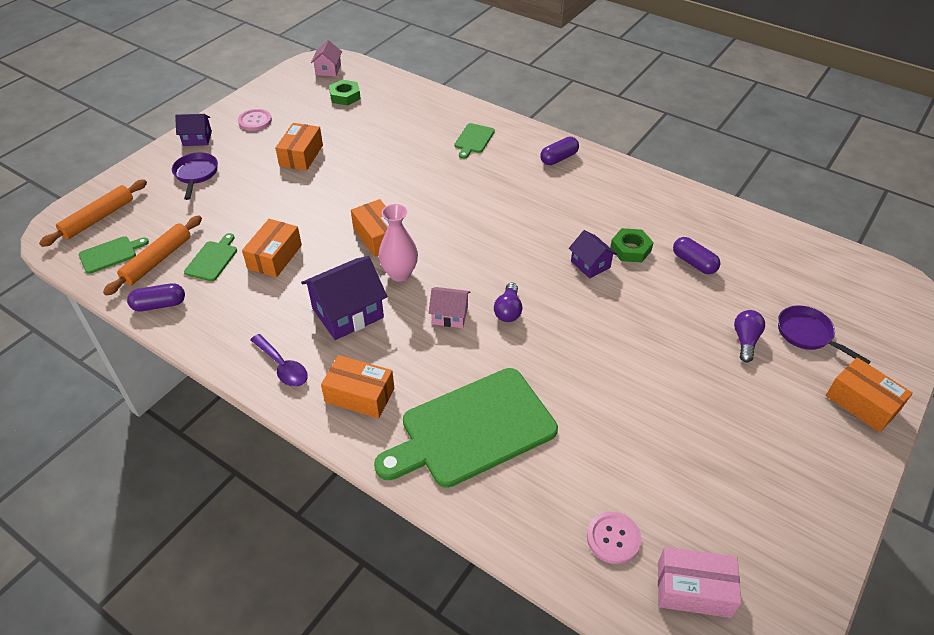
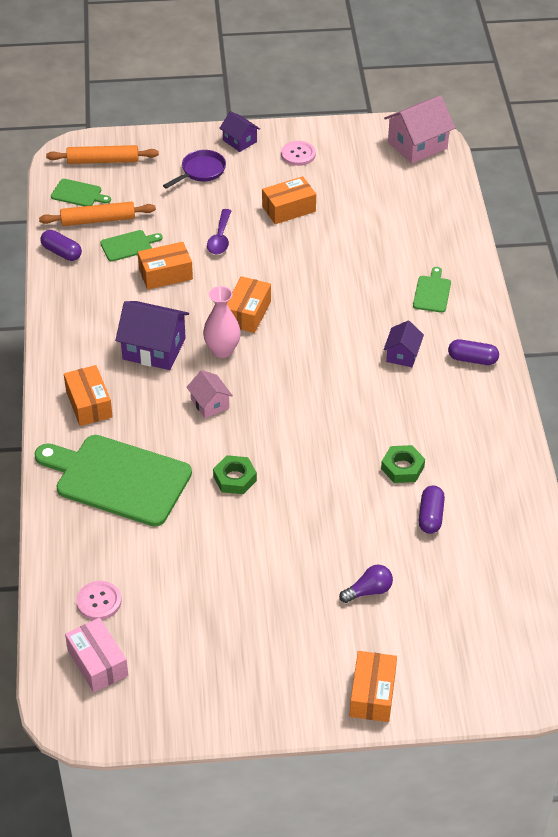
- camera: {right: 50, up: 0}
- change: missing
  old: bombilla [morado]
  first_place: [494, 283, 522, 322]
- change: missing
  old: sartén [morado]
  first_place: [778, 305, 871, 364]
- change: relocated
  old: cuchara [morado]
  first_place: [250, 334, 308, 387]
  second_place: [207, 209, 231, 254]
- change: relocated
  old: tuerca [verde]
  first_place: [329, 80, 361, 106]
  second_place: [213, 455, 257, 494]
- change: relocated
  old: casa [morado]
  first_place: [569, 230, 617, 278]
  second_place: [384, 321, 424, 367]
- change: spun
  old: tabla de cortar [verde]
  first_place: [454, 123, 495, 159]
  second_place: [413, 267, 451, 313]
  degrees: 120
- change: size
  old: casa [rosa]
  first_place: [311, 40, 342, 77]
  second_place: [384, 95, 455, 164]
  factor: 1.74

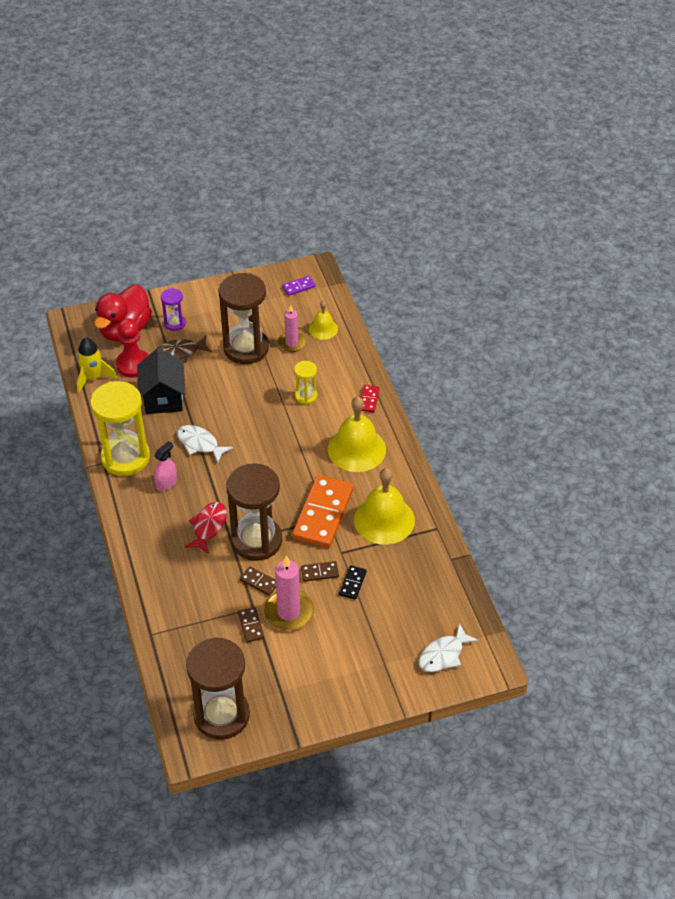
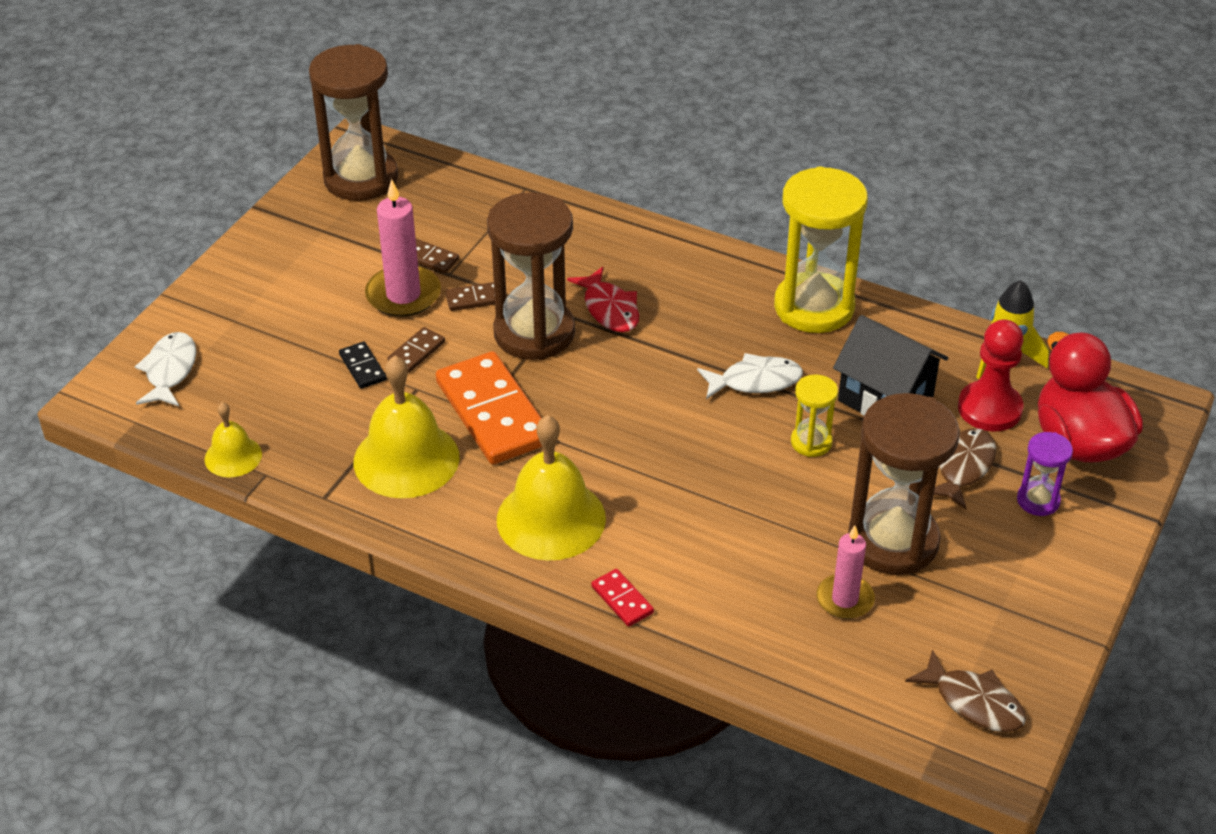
- camera: {right: 135, up: -5}
- change: missing
  old: pulverizador [rosa]
  first_place: [154, 441, 177, 491]
- change: relocated
  old: reloj de arena [amarillo]
  first_place: [294, 361, 317, 405]
  second_place: [791, 374, 838, 457]
- change: relocated
  old: campana [amarillo]
  first_place: [309, 301, 338, 340]
  second_place: [205, 402, 262, 478]
- change: exchanged
  old: ficha de dominó [morado]
  new: pez [marrón]
  first_place: [282, 276, 316, 296]
  second_place: [905, 649, 1026, 732]

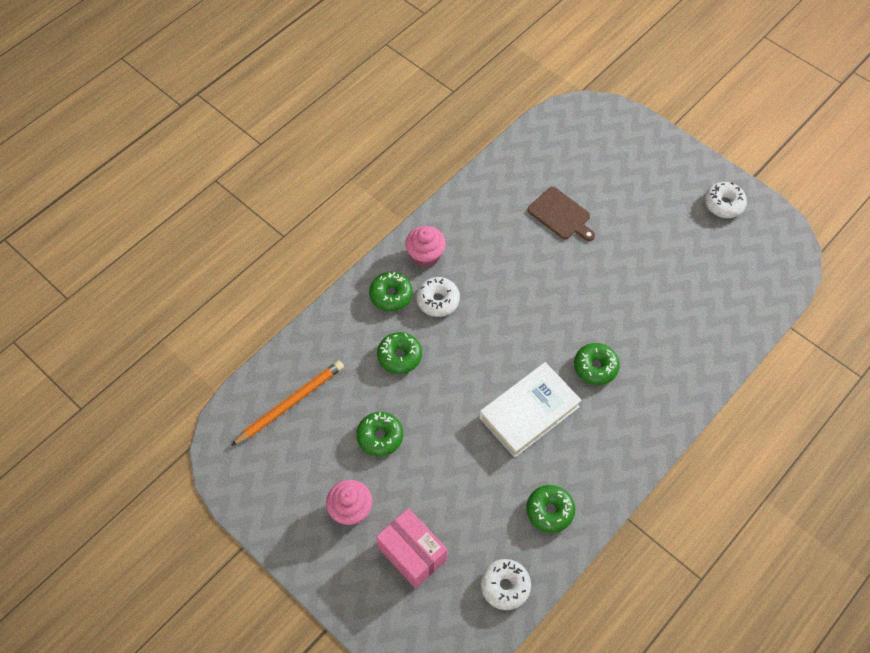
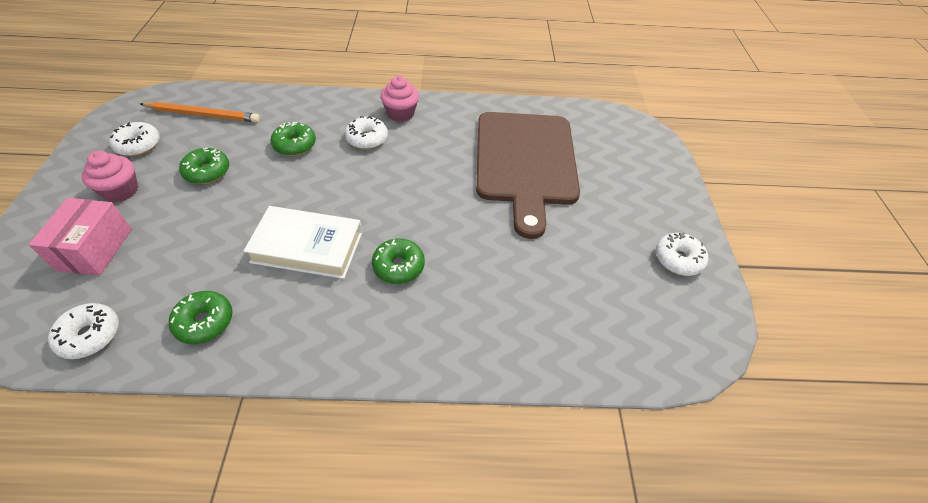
- camera: {right: 45, up: -10}
- change: missing
  old: rosquilla [verde]
  first_place: [369, 272, 413, 312]
- change: appeared
  new: rosquilla [blanco]
  second_place: [109, 122, 160, 156]
- change: size
  old: tabla de cortar [marrón]
  first_place: [527, 187, 595, 241]
  second_place: [476, 112, 580, 239]
  factor: 2.3

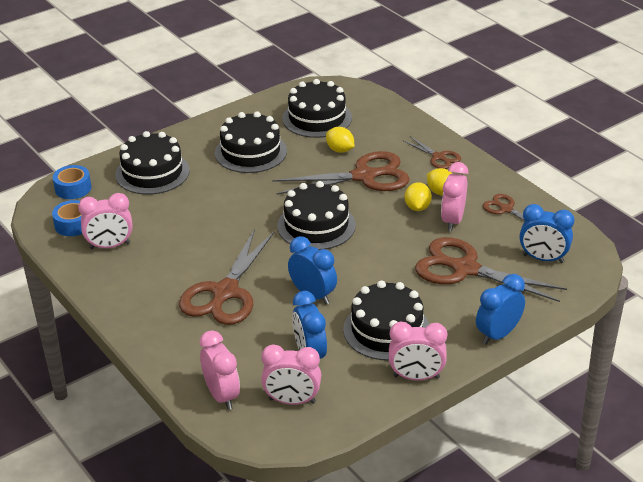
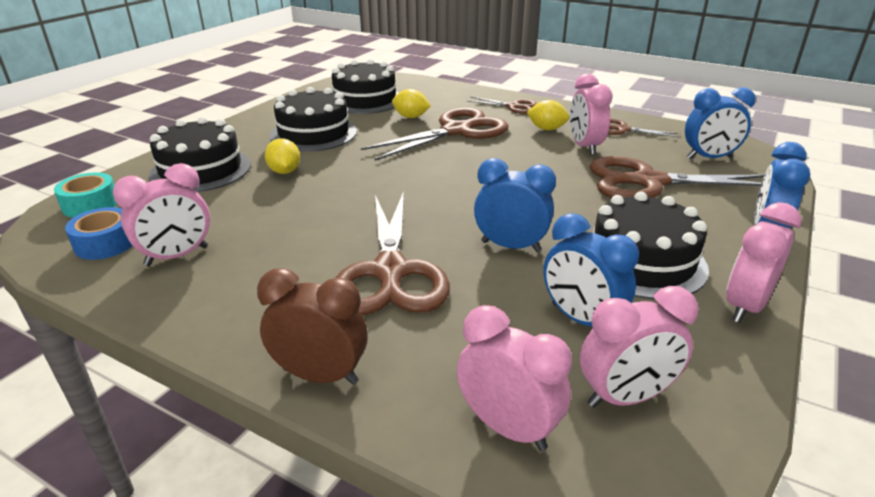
- camera: {right: -25, up: -5}
- change: missing
  old: tarta [negro]
  first_place: [277, 181, 356, 250]
- change: appeared
  new: despertador [marrón]
  second_place: [257, 268, 368, 385]
- change: relocated
  old: limón [amarillo]
  first_place: [405, 182, 432, 211]
  second_place: [265, 138, 300, 174]
- change: colour
  old: cinta adhesiva [azul]
  new: cinta adhesiva [turquesa]
  first_place: [53, 165, 91, 199]
  second_place: [54, 172, 117, 218]
- change: spun
  old: despertador [rosa]
  first_place: [389, 322, 447, 380]
  second_place: [726, 202, 802, 323]
  degrees: 150

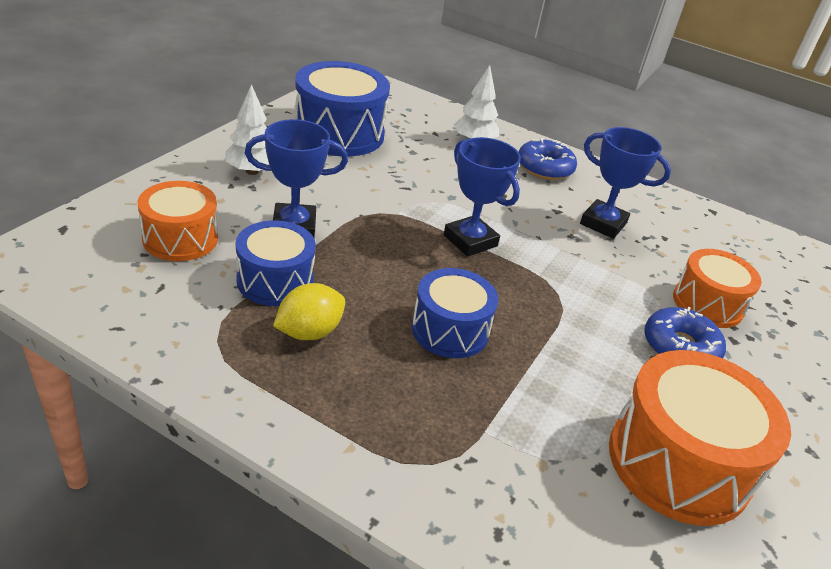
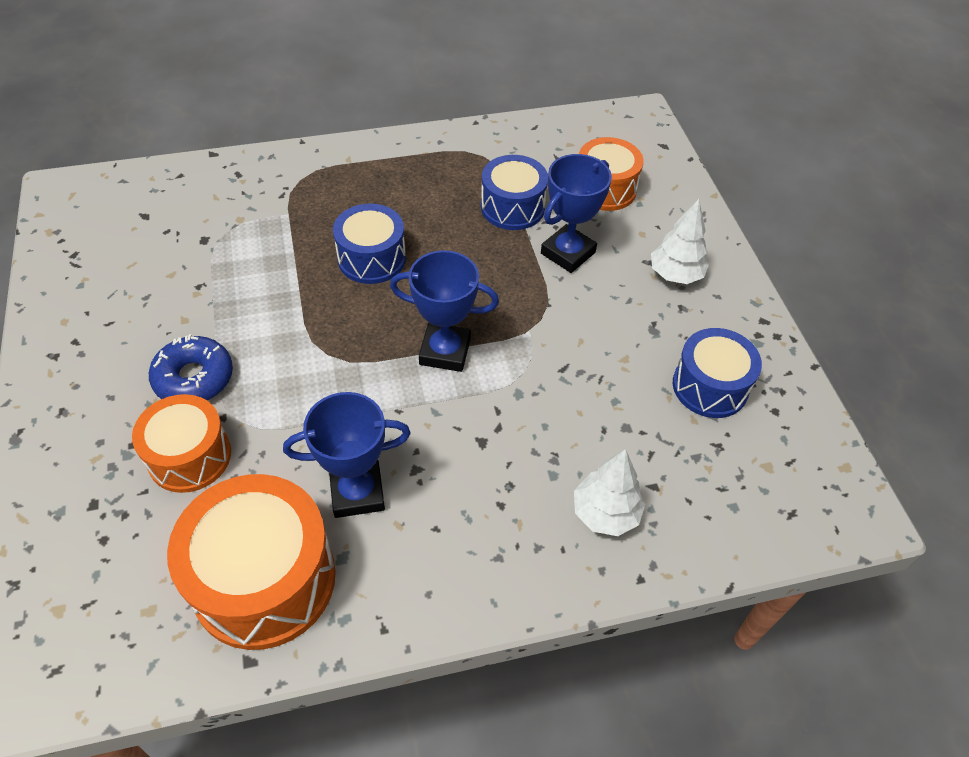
- camera: {right: 140, up: 15}
- change: missing
  old: limón [amarillo]
  first_place: [273, 283, 345, 340]
- change: missing
  old: rosquilla [azul]
  first_place: [518, 138, 577, 180]
- change: relocated
  old: tambor [naranja]
  first_place: [609, 350, 791, 526]
  second_place: [167, 474, 336, 650]
- change: size
  old: tambor [azul]
  first_place: [294, 61, 390, 156]
  second_place: [673, 328, 762, 418]
  factor: 0.63

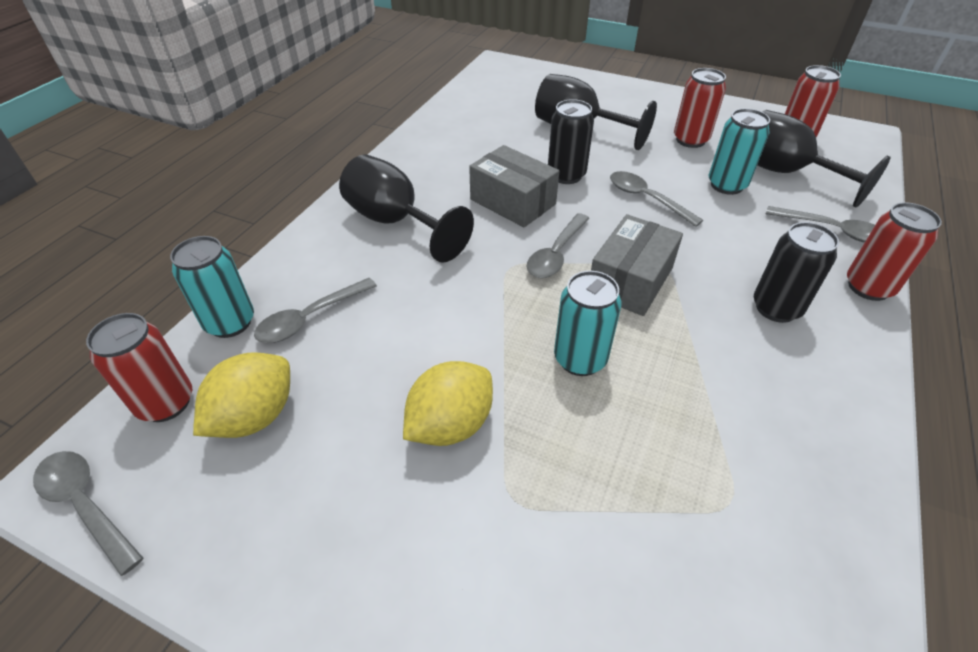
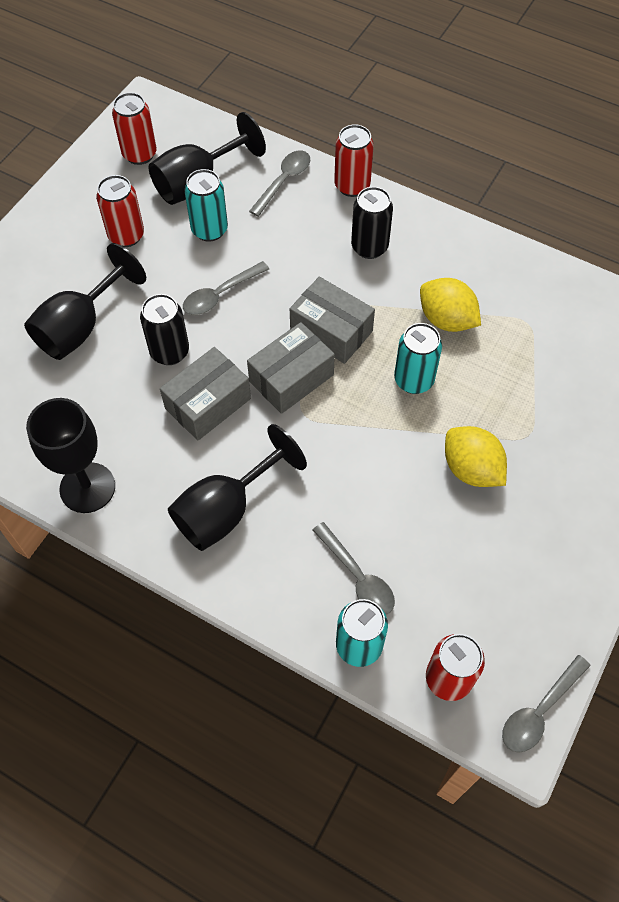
- camera: {right: -85, up: 15}
- change: appeared
  new: copa [negro]
  second_place: [26, 398, 115, 513]
- change: relocated
  old: limón [amarillo]
  first_place: [193, 352, 290, 438]
  second_place: [420, 278, 481, 332]
- change: exchanged
  old: cuchara [gris]
  new: caja [gris]
  first_place: [526, 213, 589, 278]
  second_place: [247, 322, 335, 414]

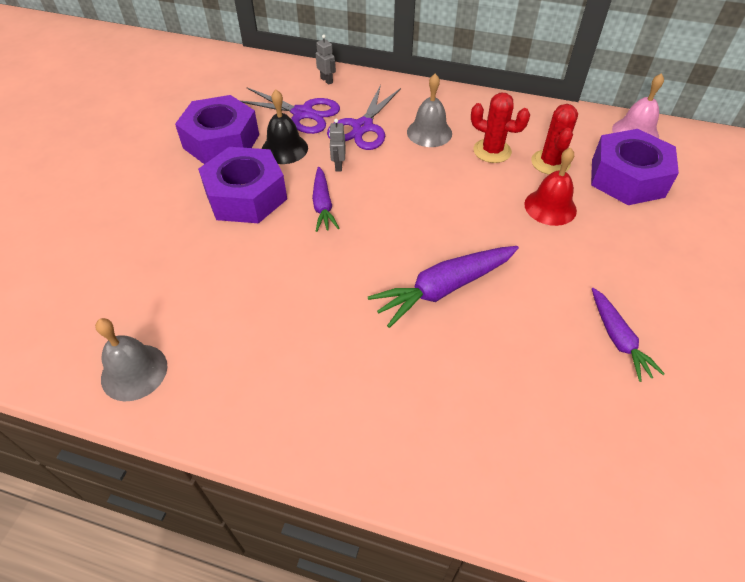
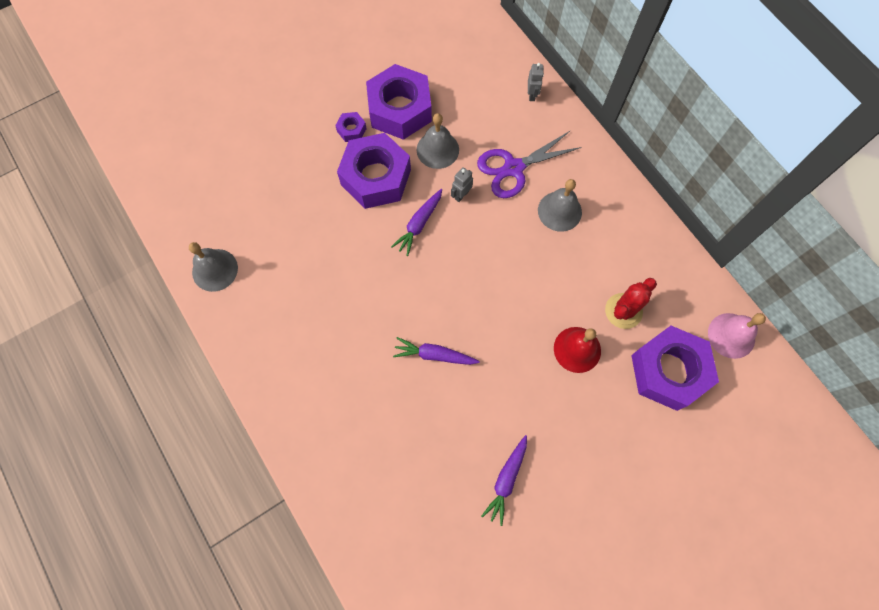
- camera: {right: 40, up: 20}
- change: missing
  old: tijeras [morado]
  first_place: [241, 88, 340, 134]
- change: missing
  old: cactus [rojo]
  first_place: [471, 93, 530, 163]
- change: appeared
  new: tuerca [morado]
  second_place: [335, 112, 367, 142]
- change: colour
  old: campana [negro]
  new: campana [gris]
  first_place: [262, 90, 308, 164]
  second_place: [416, 113, 459, 169]
- change: size
  old: zanahoria [morado]
  first_place: [368, 246, 519, 328]
  second_place: [393, 337, 480, 365]
  factor: 0.62

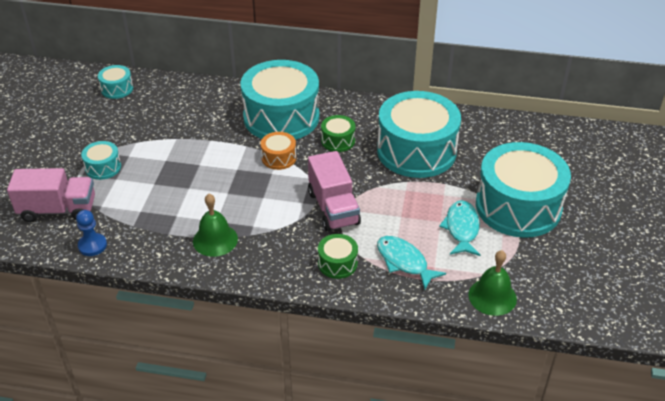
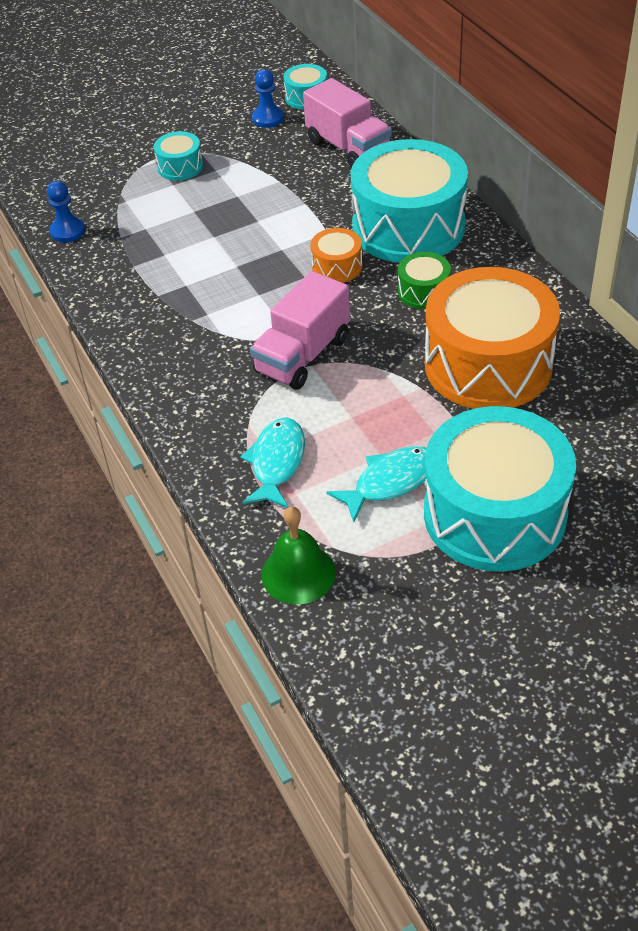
- camera: {right: 55, up: 5}
- change: missing
  old: campana [verde]
  first_place: [193, 194, 238, 257]
- change: missing
  old: tambor [verde]
  first_place: [318, 234, 358, 279]
- change: appeared
  new: peón [azul]
  second_place: [252, 69, 284, 128]
- change: relocated
  old: camión [rosa]
  first_place: [7, 168, 95, 222]
  second_place: [303, 78, 392, 168]
- change: colour
  old: tambor [turquesa]
  new: tambor [naranja]
  first_place: [377, 91, 461, 178]
  second_place: [425, 267, 560, 409]

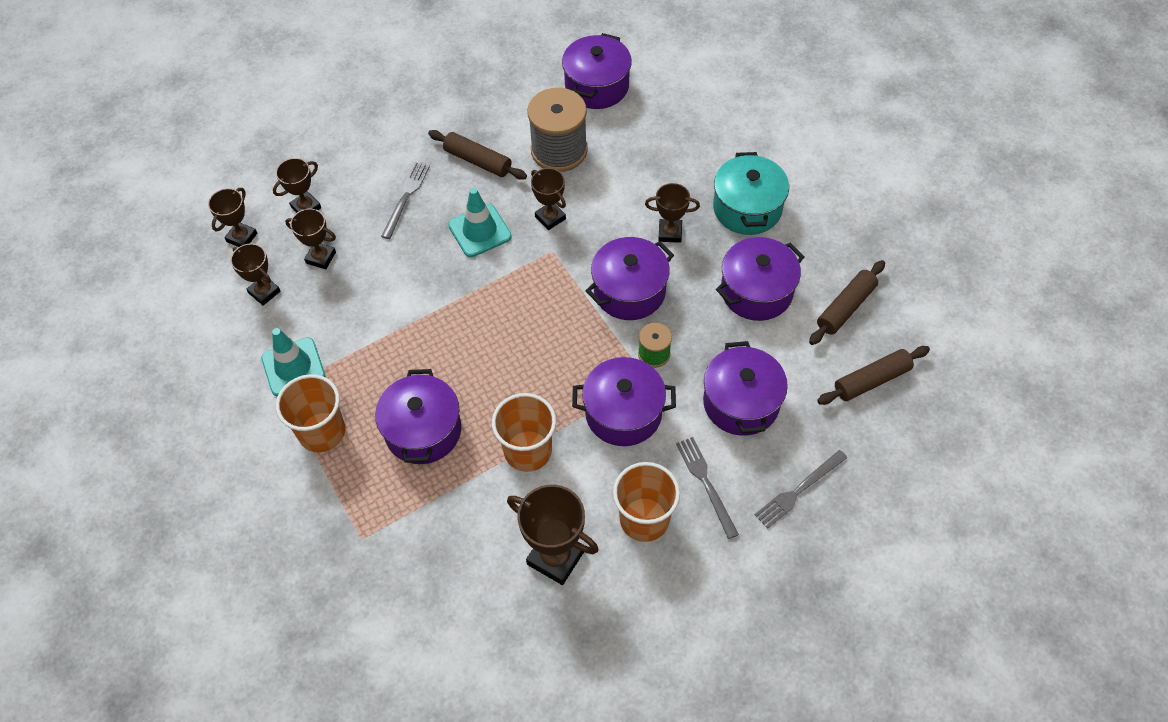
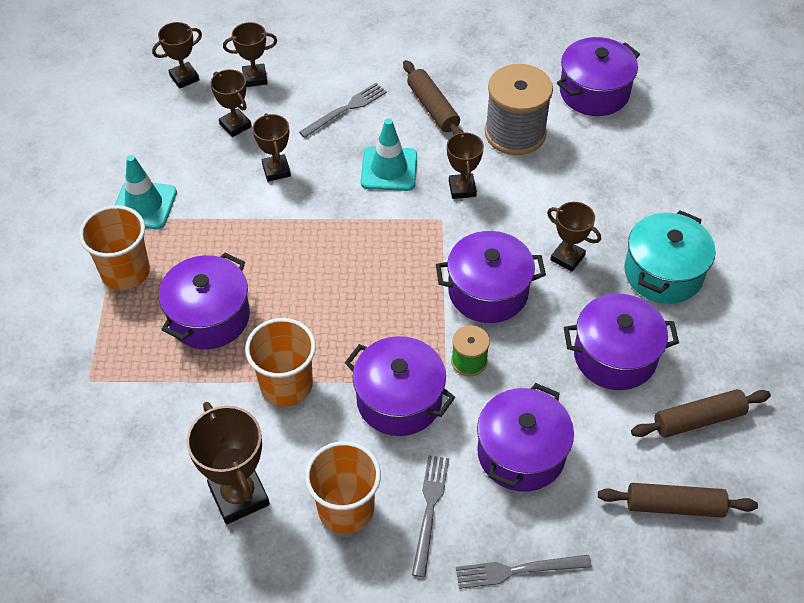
- camera: {right: 30, up: -5}
- change: relocated
  old: trofeo [marrón]
  first_place: [230, 243, 280, 306]
  second_place: [252, 113, 291, 181]

